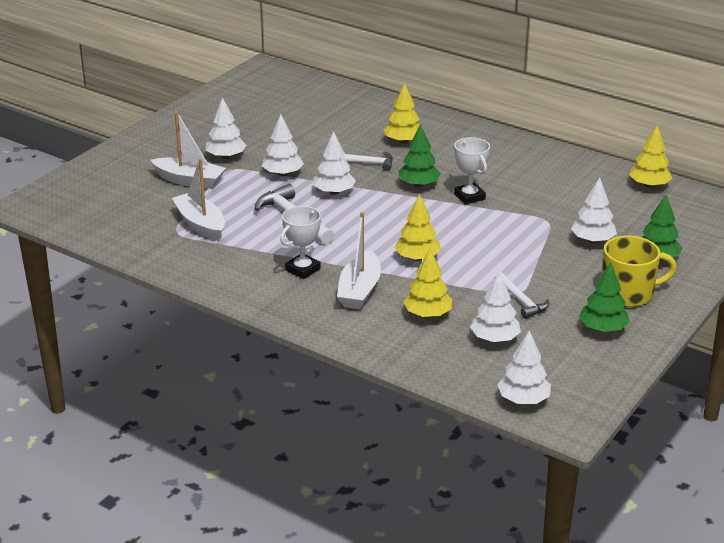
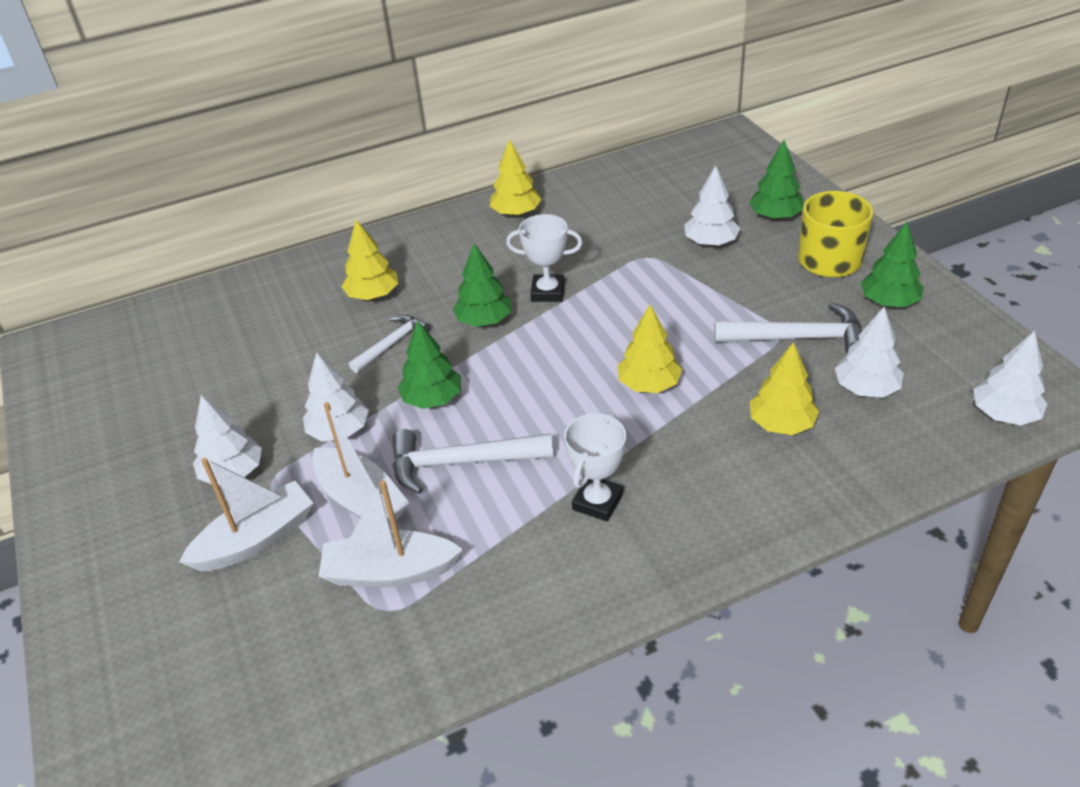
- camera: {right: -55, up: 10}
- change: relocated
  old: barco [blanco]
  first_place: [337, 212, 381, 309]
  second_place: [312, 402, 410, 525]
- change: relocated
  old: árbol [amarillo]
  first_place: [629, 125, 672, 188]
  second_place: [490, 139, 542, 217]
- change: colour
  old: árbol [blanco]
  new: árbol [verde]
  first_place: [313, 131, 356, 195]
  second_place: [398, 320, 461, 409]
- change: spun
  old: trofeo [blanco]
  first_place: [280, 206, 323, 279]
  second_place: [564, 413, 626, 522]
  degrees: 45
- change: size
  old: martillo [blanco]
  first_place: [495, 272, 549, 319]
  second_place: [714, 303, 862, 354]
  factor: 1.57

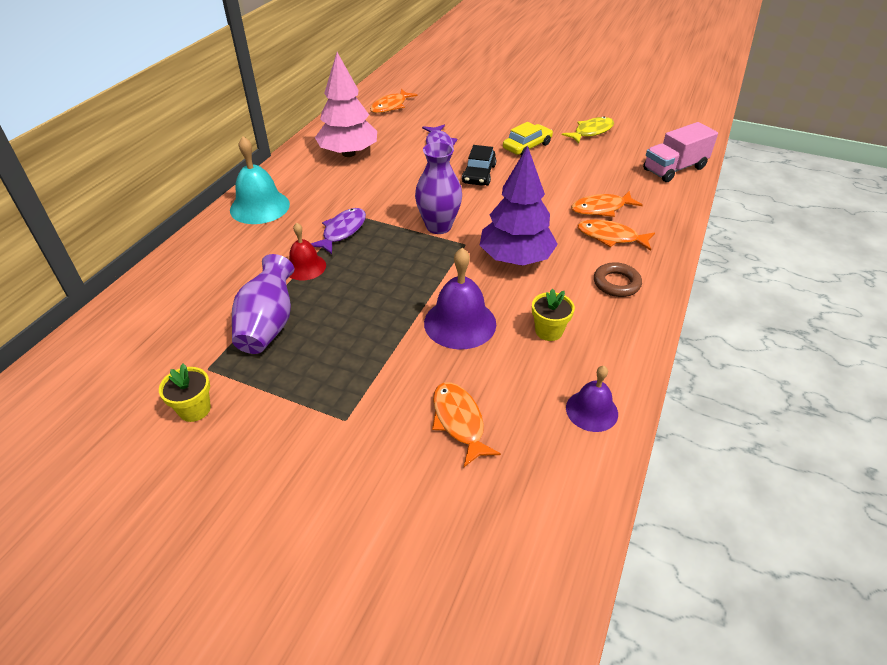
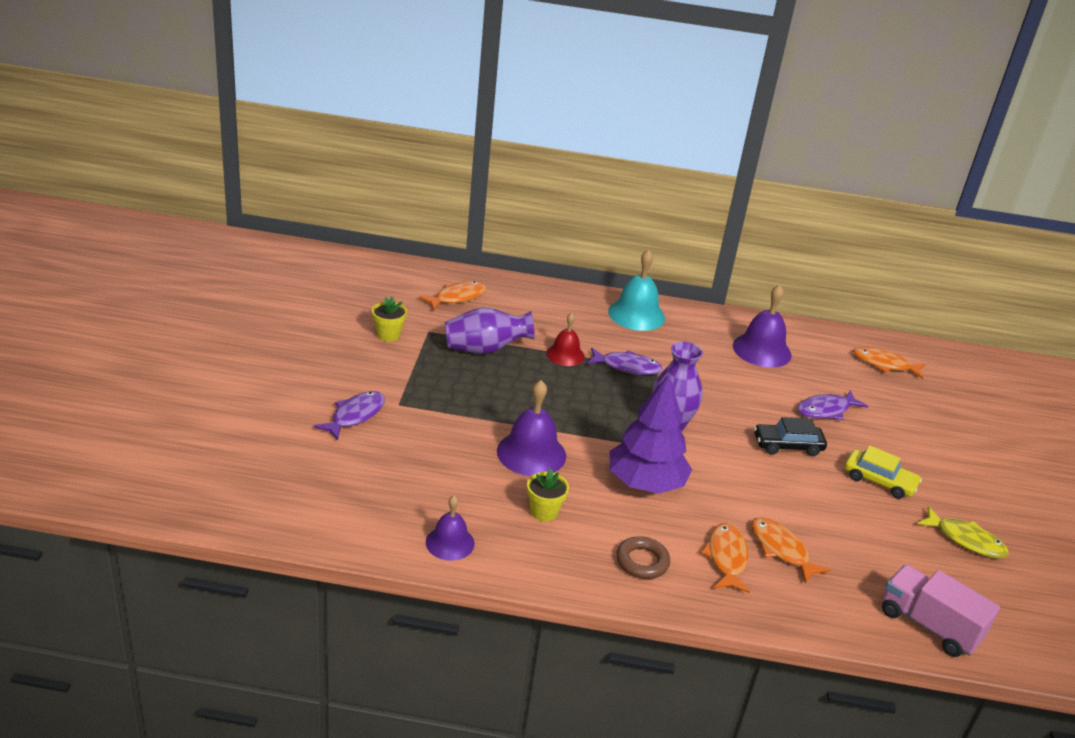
- camera: {right: 70, up: -10}
- change: appeared
  new: pez [morado]
  second_place: [314, 391, 385, 440]
- change: relocated
  old: pez [naranja]
  first_place: [432, 382, 501, 467]
  second_place: [419, 281, 486, 311]
- change: exchanged
  old: árbol [rosa]
  new: campana [morado]
  first_place: [315, 52, 377, 157]
  second_place: [733, 284, 791, 368]

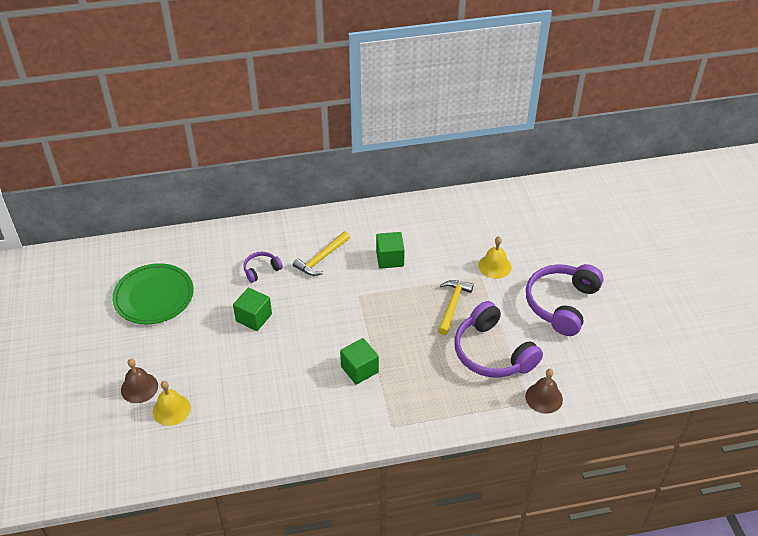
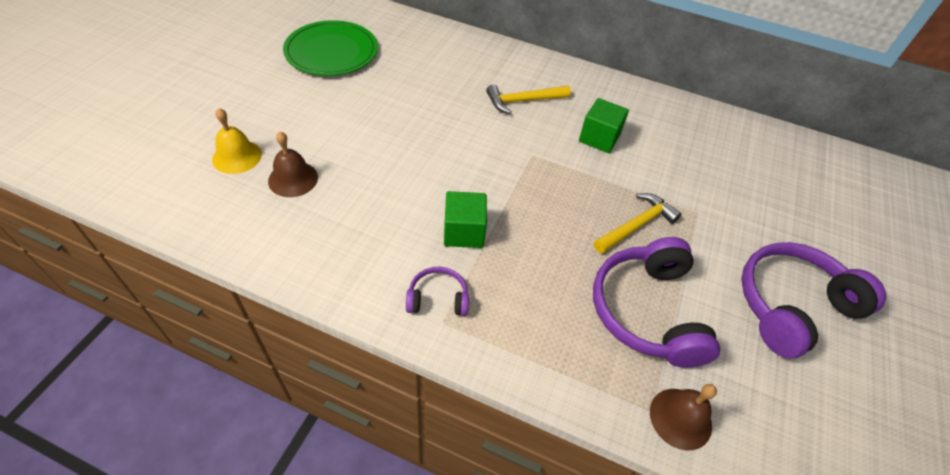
- camera: {right: 30, up: 5}
- change: missing
  old: cubo [verde]
  first_place: [233, 288, 272, 331]
- change: missing
  old: campana [amarillo]
  first_place: [478, 236, 511, 279]
- change: relocated
  old: campana [marrón]
  first_place: [121, 359, 158, 403]
  second_place: [268, 132, 318, 197]
- change: relocated
  old: auriculares [morado]
  first_place: [243, 252, 283, 283]
  second_place: [406, 267, 469, 316]

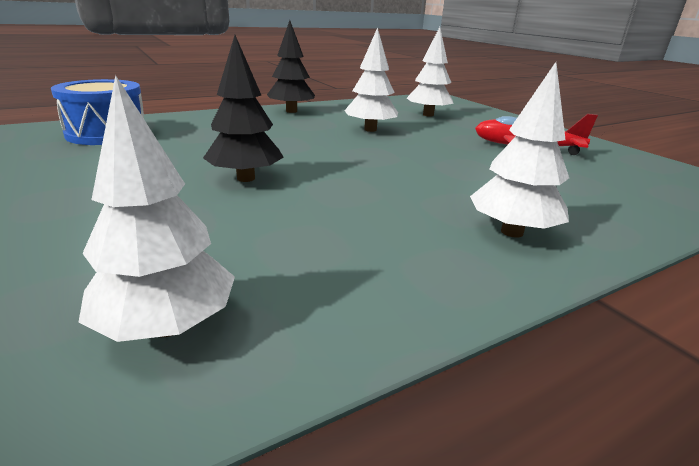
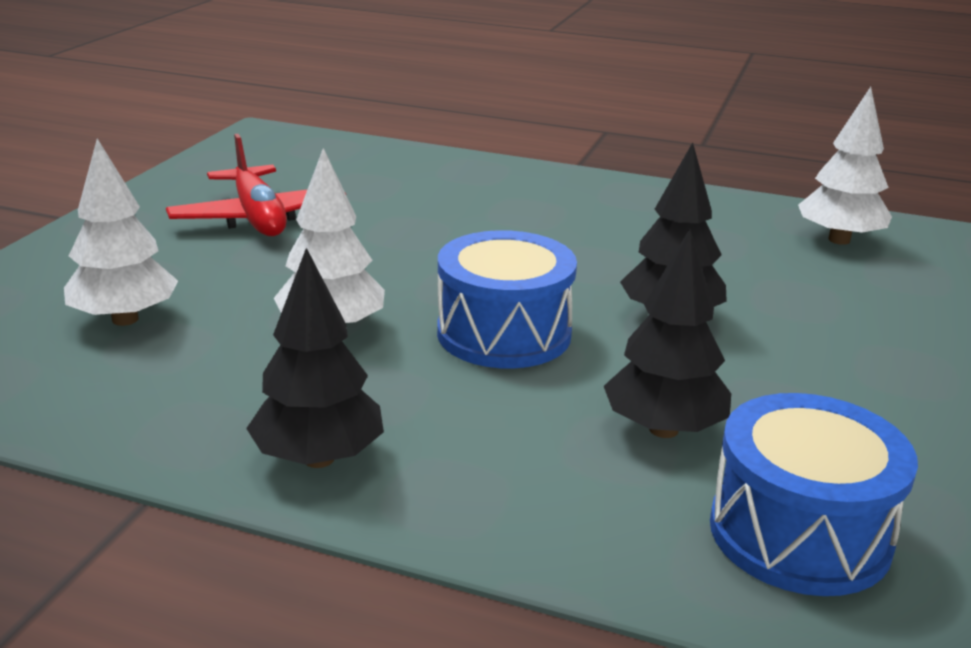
- camera: {right: -130, up: 0}
- change: missing
  old: árbol [blanco]
  first_place: [470, 62, 569, 238]
- change: appeared
  new: tambor [azul]
  second_place: [437, 230, 577, 368]
- change: appeared
  new: árbol [negro]
  second_place: [604, 229, 731, 438]

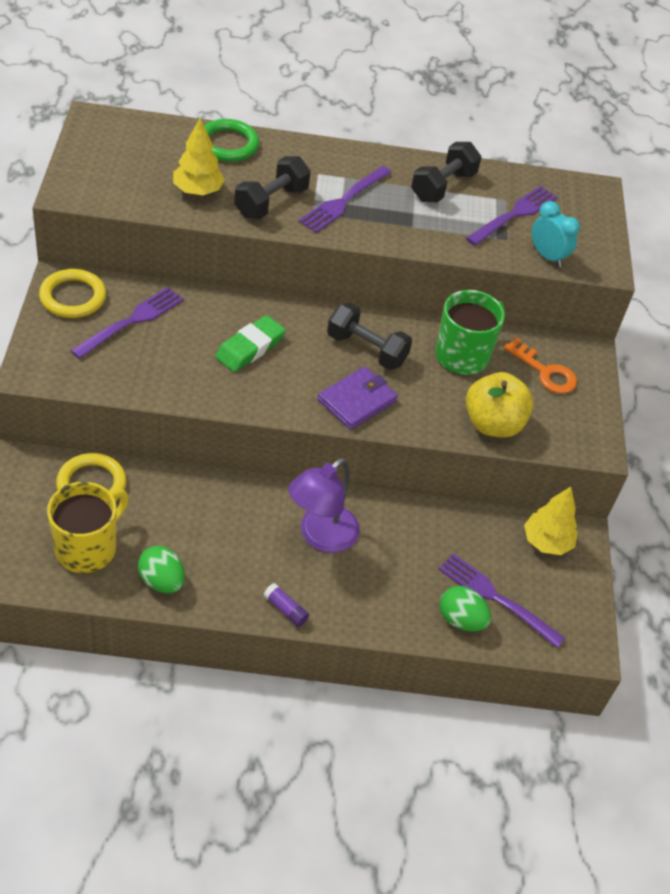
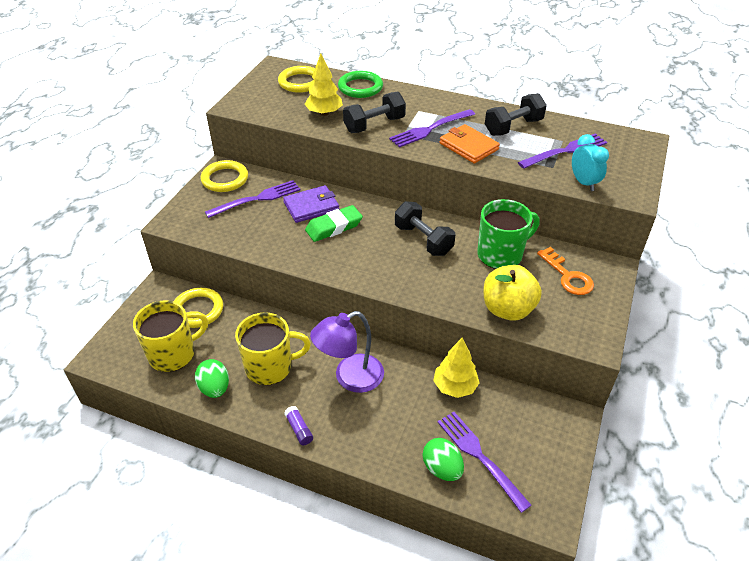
- camera: {right: 25, up: -5}
- change: appeared
  new: taza [amarillo]
  second_place: [235, 312, 311, 385]
- change: appeared
  new: anillo [amarillo]
  second_place: [278, 66, 315, 93]
- change: appeared
  new: cartera [naranja]
  second_place: [440, 124, 500, 164]
- change: relocated
  old: cartera [morado]
  first_place: [318, 366, 398, 430]
  second_place: [283, 185, 339, 223]
- change: relocated
  old: árbol [amarillo]
  first_place: [524, 487, 578, 555]
  second_place: [433, 338, 480, 398]

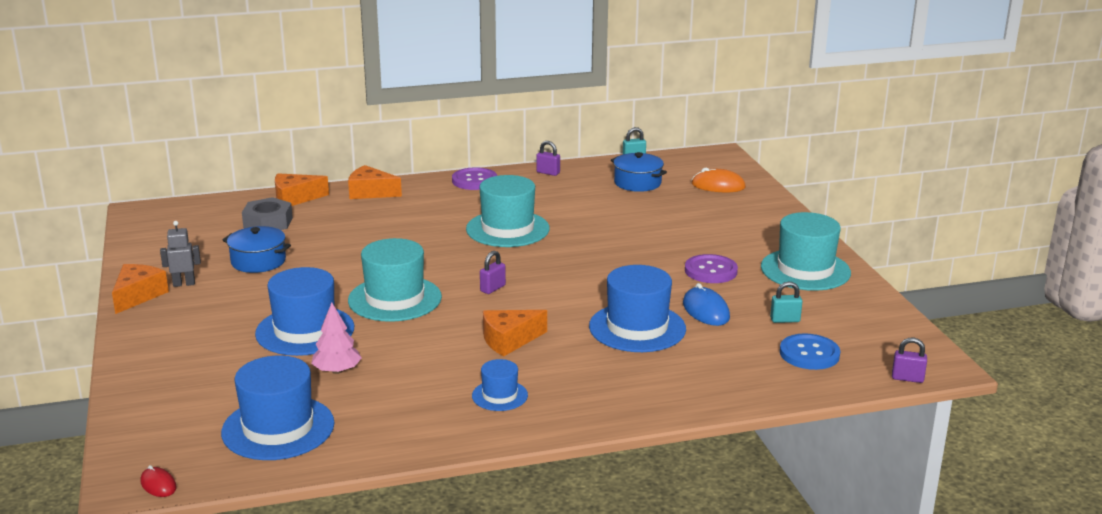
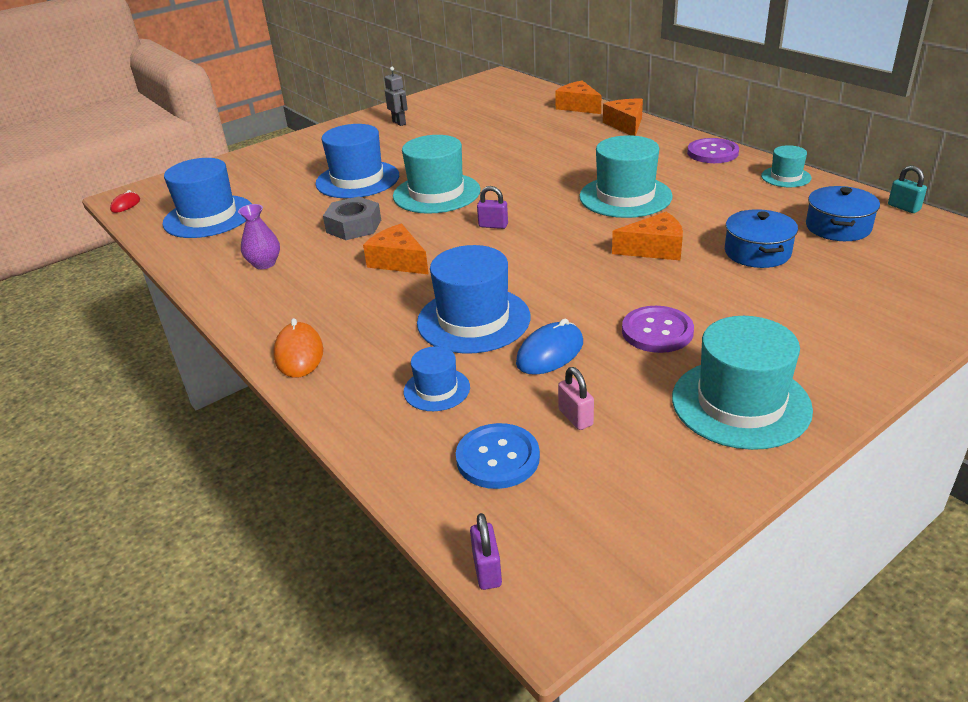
- camera: {right: 70, up: 10}
- change: missing
  old: árbol [rosa]
  first_place: [311, 302, 362, 374]
- change: appeared
  new: florero [morado]
  second_place: [238, 204, 280, 269]
- change: relocated
  old: queso [naranja]
  first_place: [112, 264, 169, 314]
  second_place: [612, 212, 683, 261]
- change: relocated
  old: olla [azul]
  first_place: [223, 226, 291, 273]
  second_place: [725, 209, 798, 268]
- change: relocated
  old: tuerca [gris]
  first_place: [242, 197, 293, 230]
  second_place: [323, 197, 381, 240]
- change: relocated
  old: sombrero [azul]
  first_place: [472, 359, 528, 411]
  second_place: [404, 346, 470, 411]
- change: relocated
  old: ratón [naranja]
  first_place: [692, 168, 746, 192]
  second_place: [273, 318, 323, 378]
- change: exchanged
  old: candado [morado]
  new: sombrero [turquesa]
  first_place: [536, 141, 560, 176]
  second_place: [761, 145, 812, 187]
- change: colour
  old: candado [turquesa]
  new: candado [rosa]
  first_place: [770, 281, 803, 323]
  second_place: [558, 367, 594, 430]

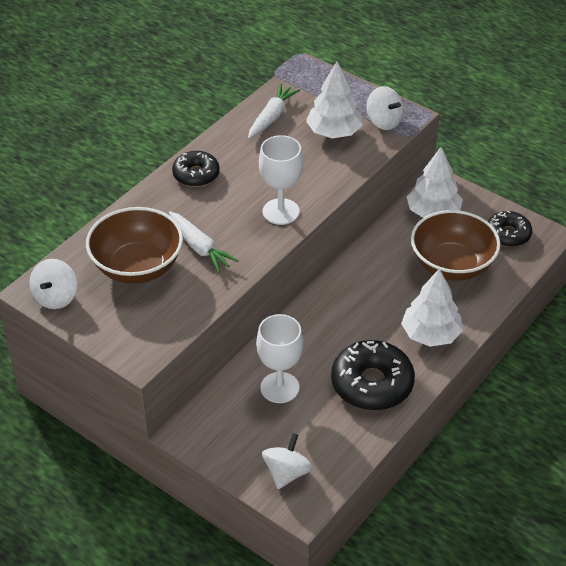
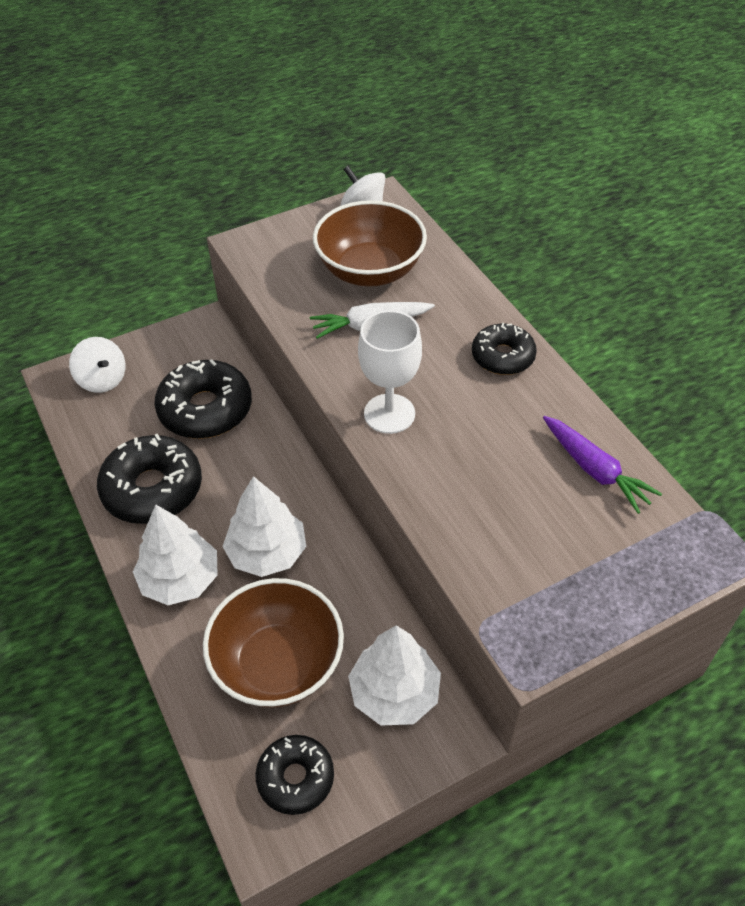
- camera: {right: 115, up: 5}
- change: missing
  old: peonza [blanco]
  first_place: [367, 86, 404, 130]
- change: relocated
  old: árbol [blanco]
  first_place: [306, 62, 363, 139]
  second_place: [222, 476, 306, 577]
- change: exchanged
  old: copa [blanco]
  new: rosquilla [negro]
  first_place: [256, 314, 303, 403]
  second_place: [154, 359, 252, 439]
- change: colour
  old: zanahoria [blanco]
  new: zanahoria [morado]
  first_place: [248, 84, 300, 139]
  second_place: [543, 416, 662, 514]

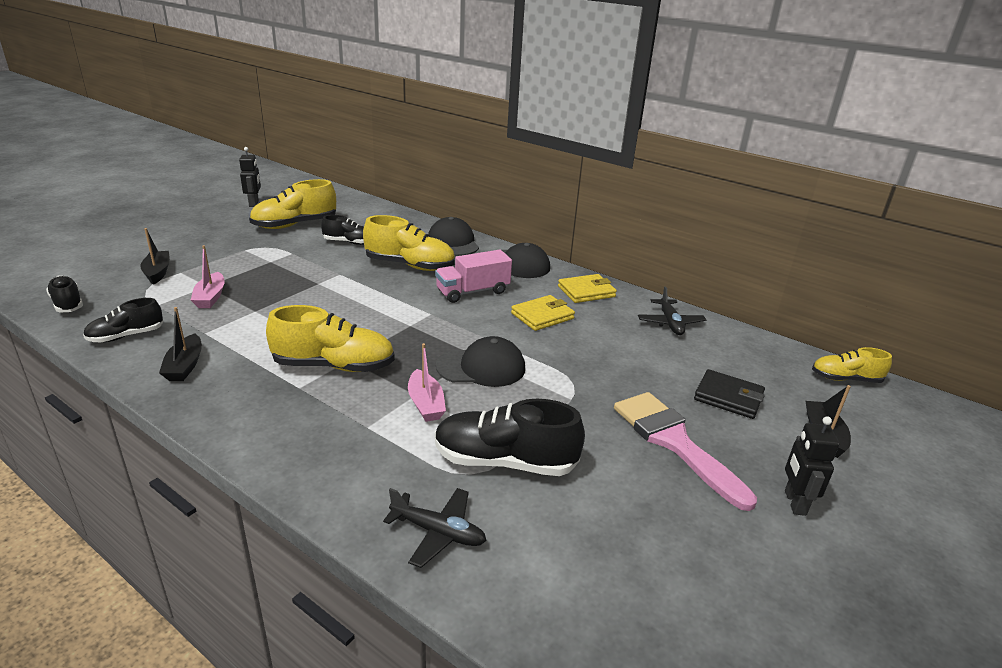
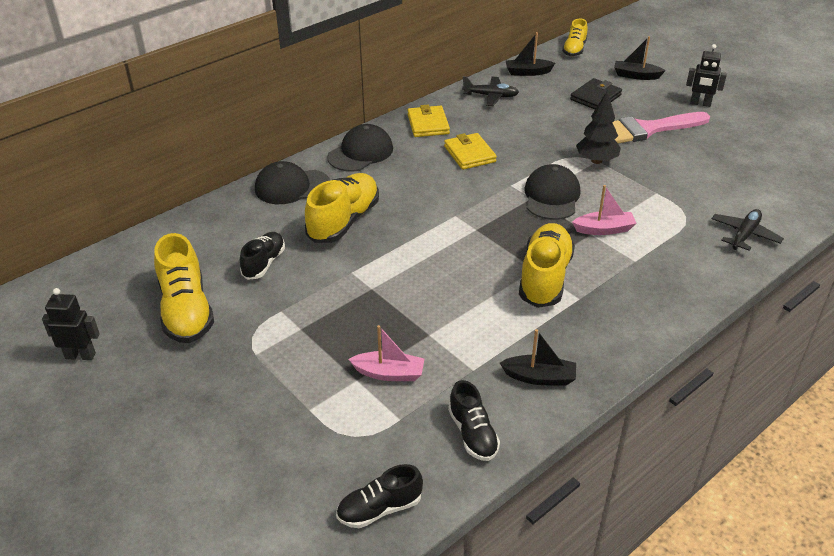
- camera: {right: -75, up: 10}
- change: missing
  old: camión [rosa]
  first_place: [435, 250, 512, 303]
- change: missing
  old: zapato [negro]
  first_place: [435, 399, 585, 476]
- change: appeared
  new: árbol [negro]
  second_place: [576, 90, 621, 164]
- change: relocated
  old: barco [negro]
  first_place: [140, 228, 170, 285]
  second_place: [506, 32, 555, 76]

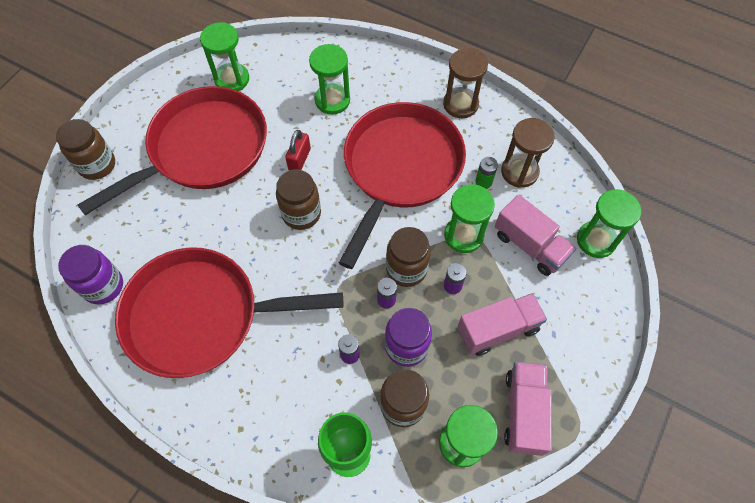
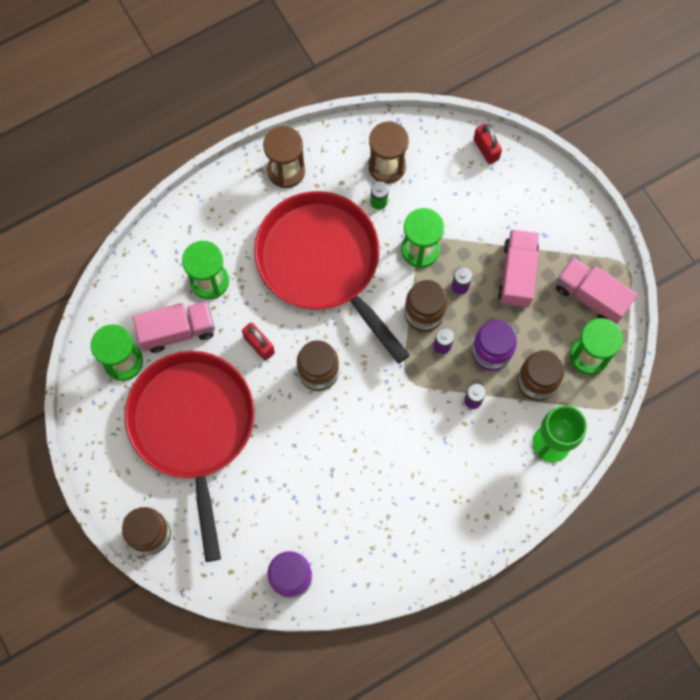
- camera: {right: -60, up: 10}
- change: missing
  old: sartén [rojo]
  first_place: [115, 247, 343, 378]
- change: relocated
  old: camión [rosa]
  first_place: [495, 195, 576, 276]
  second_place: [133, 301, 215, 353]
- change: exchanged
  old: reloj de arena [verde]
  new: candado [rojo]
  first_place: [577, 189, 642, 258]
  second_place: [473, 124, 502, 164]

